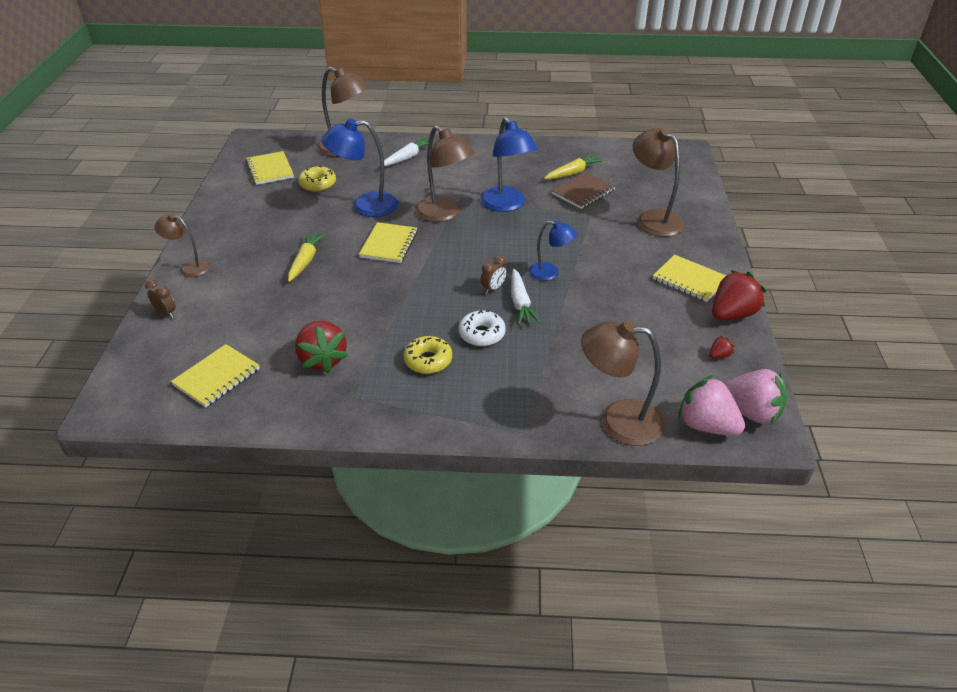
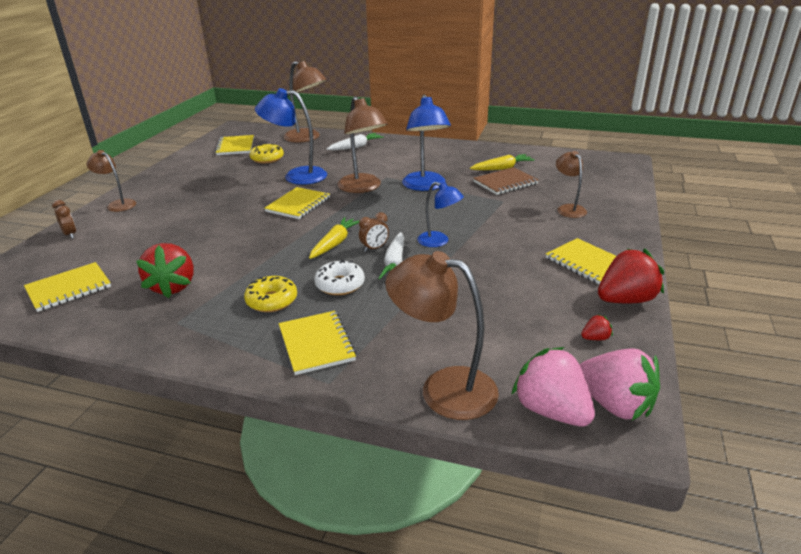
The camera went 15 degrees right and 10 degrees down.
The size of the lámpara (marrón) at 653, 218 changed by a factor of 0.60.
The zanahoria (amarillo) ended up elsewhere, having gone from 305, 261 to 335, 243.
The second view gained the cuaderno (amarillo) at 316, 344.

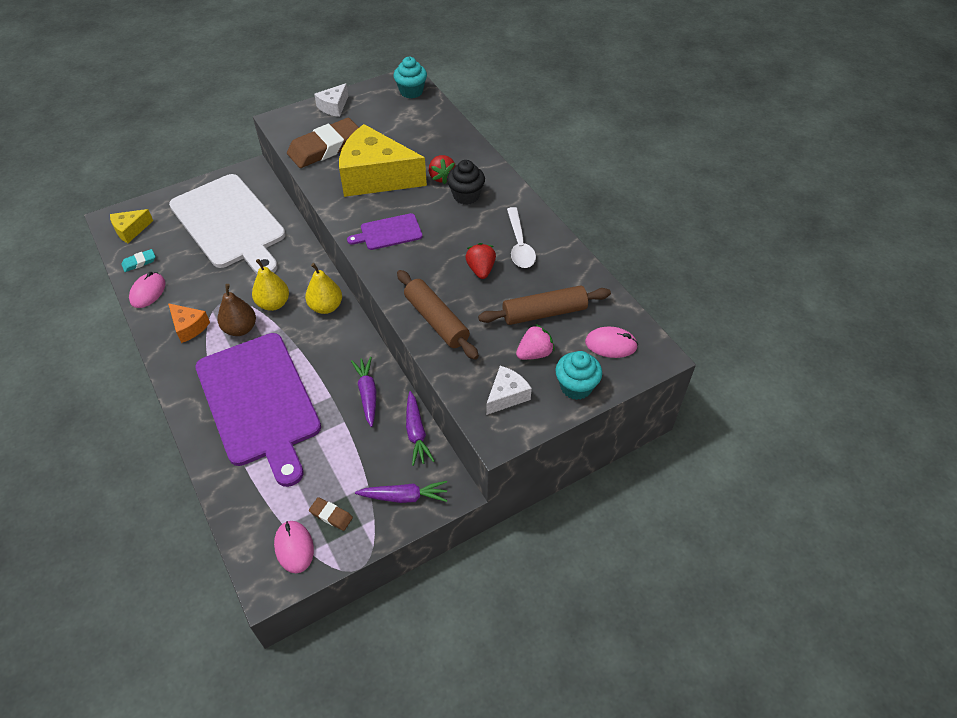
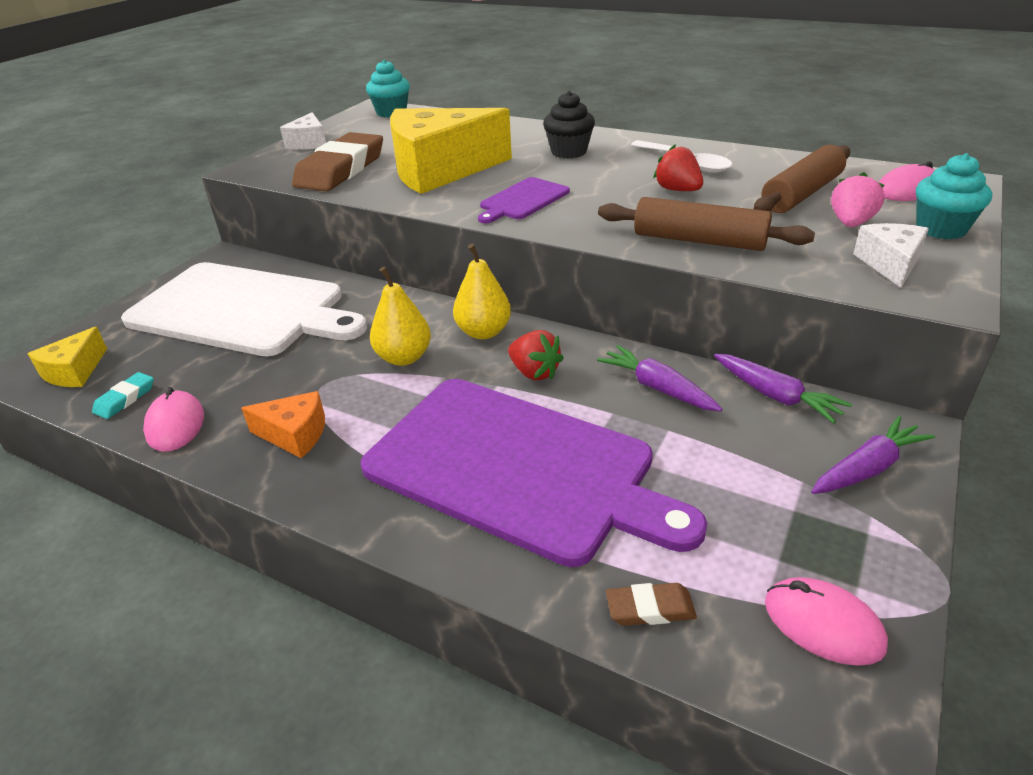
The camera went 30 degrees left and 15 degrees down.
The fresa (rojo) ended up elsewhere, having gone from 442, 177 to 534, 372.
The second view lost the pera (marrón) at 240, 329.
The goma de borrar (marrón) ended up elsewhere, having gone from 331, 515 to 650, 608.

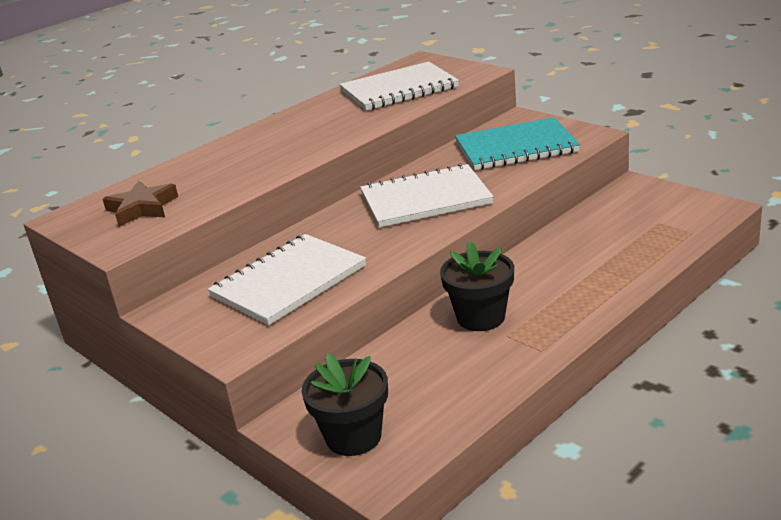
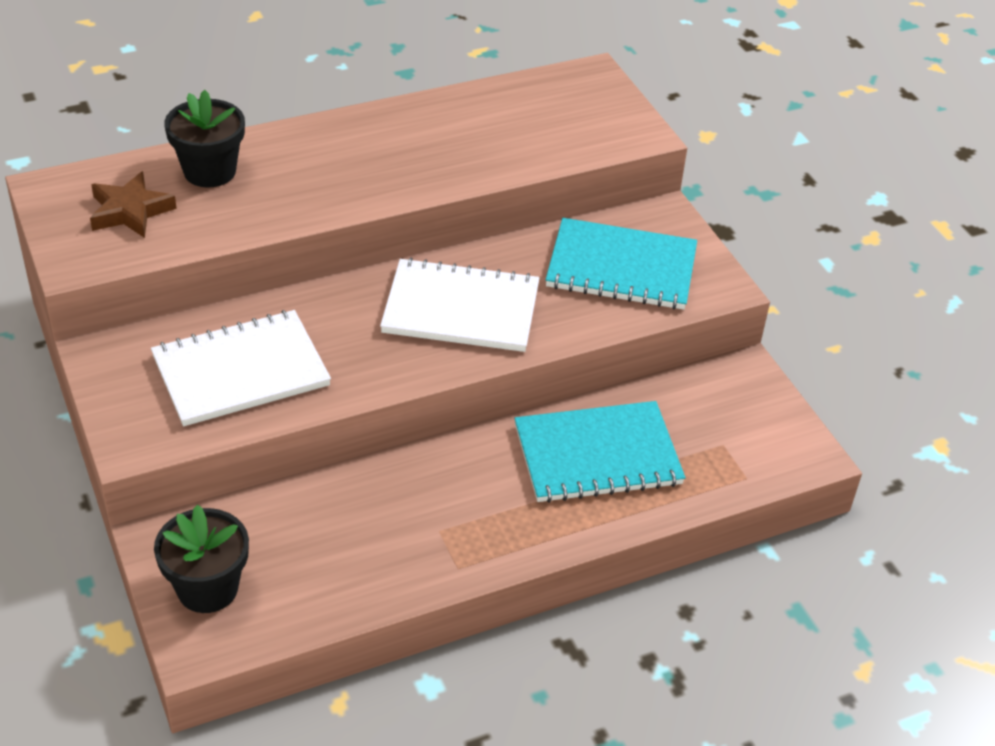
The camera went 15 degrees right and 15 degrees up.
The second view lost the cuaderno (blanco) at 399, 89.
The maceta (negro) ended up elsewhere, having gone from 481, 317 to 210, 171.
The second view gained the cuaderno (turquesa) at 597, 455.

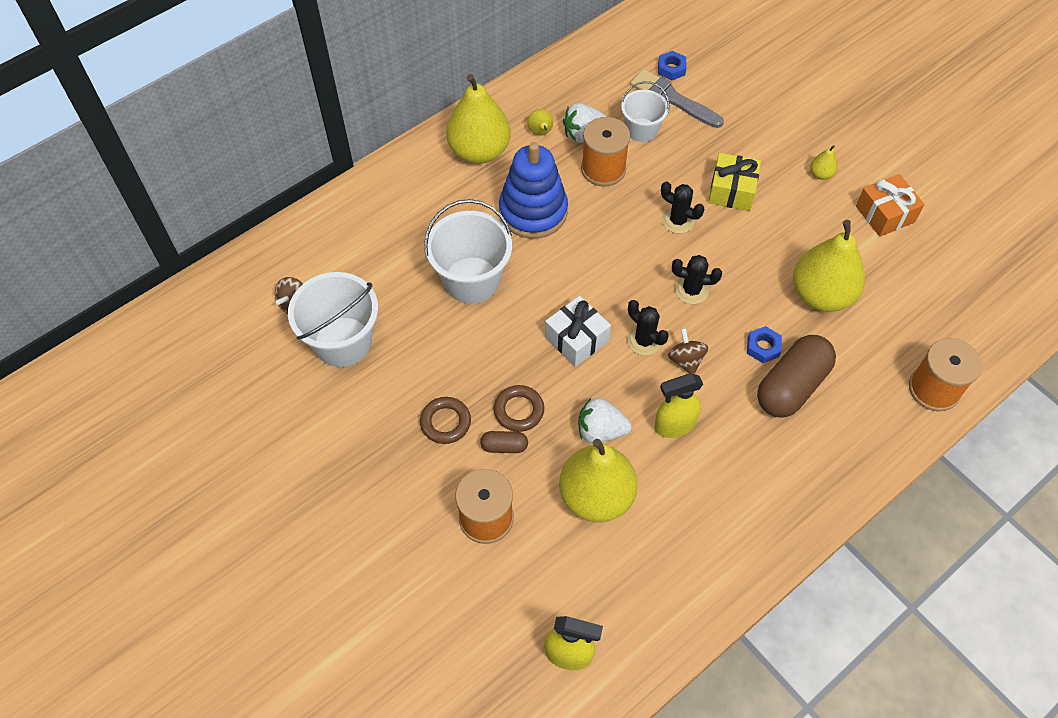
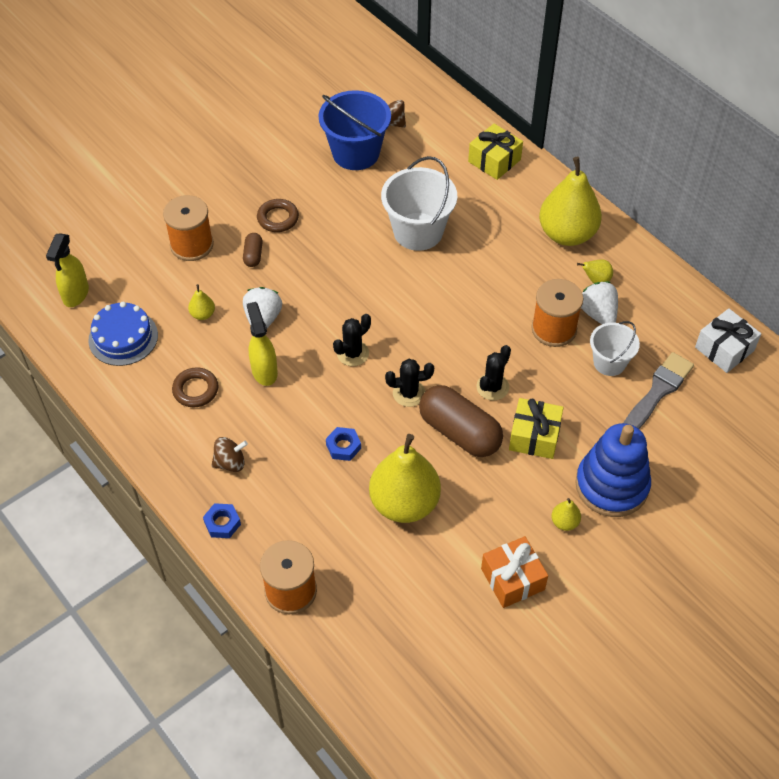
The camera went 90 degrees right and 5 degrees down.
The tuerca (azul) ended up elsewhere, having gone from 671, 69 to 222, 523.
The juguete apilable (azul) ended up elsewhere, having gone from 533, 211 to 611, 485.
The cactus (negro) at 691, 290 ended up facing another way, 75 degrees clockwise from before.
What was the balde (blanco) at 343, 342 turned into the balde (azul) at 356, 153.
The regalo (blanco) ended up elsewhere, having gone from 576, 339 to 724, 349.
The peonza (marrón) ended up elsewhere, having gone from 685, 360 to 230, 463.
The cápsula (marrón) ended up elsewhere, having gone from 791, 386 to 459, 432.
The anillo (marrón) ended up elsewhere, having gone from 519, 410 to 195, 390.
The size of the pera (amarillo) at 596, 496 changed by a factor of 0.41.
The second view gained the regalo (amarillo) at 494, 161.
The second view gained the tarta (azul) at 123, 337.

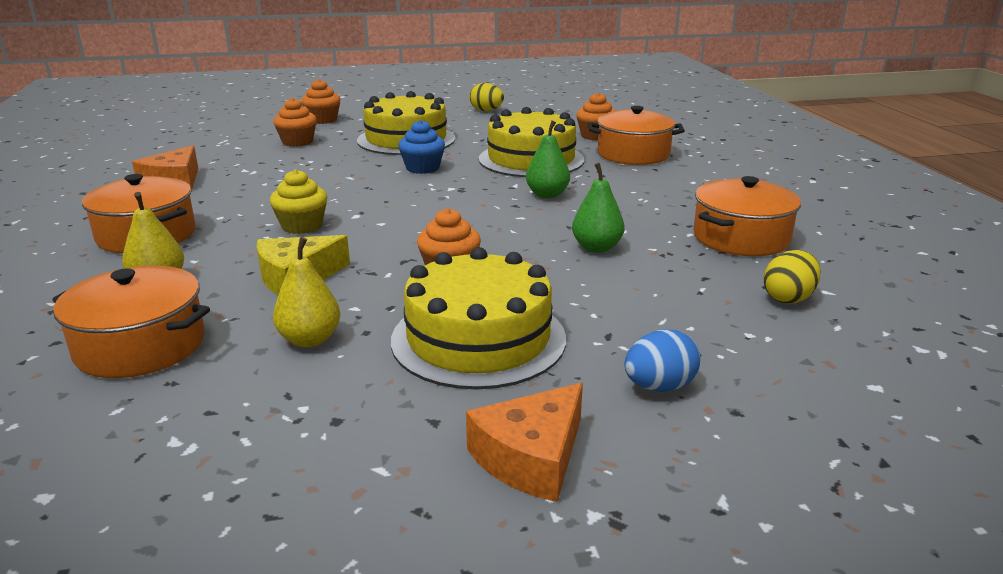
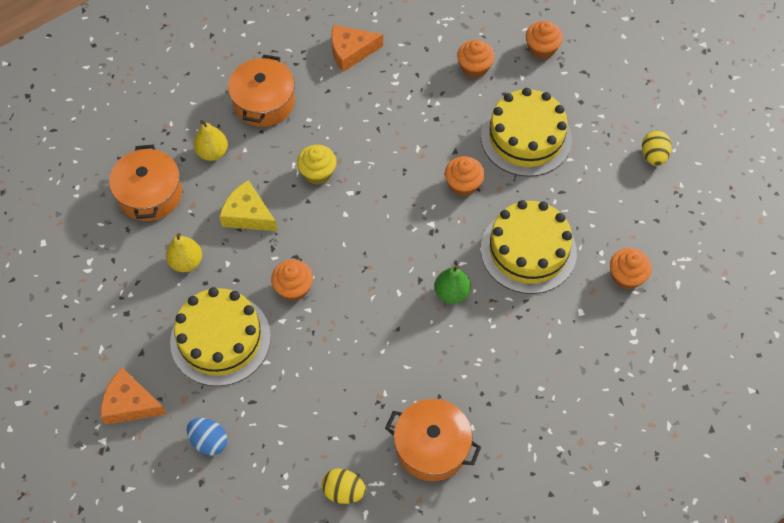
The camera went 65 degrees right and 35 degrees up.
The second view lost the olla (naranja) at 633, 154.
What was the magdalena (azul) at 422, 168 turned into the magdalena (naranja) at 463, 184.
The second view lost the pera (verde) at 596, 248.

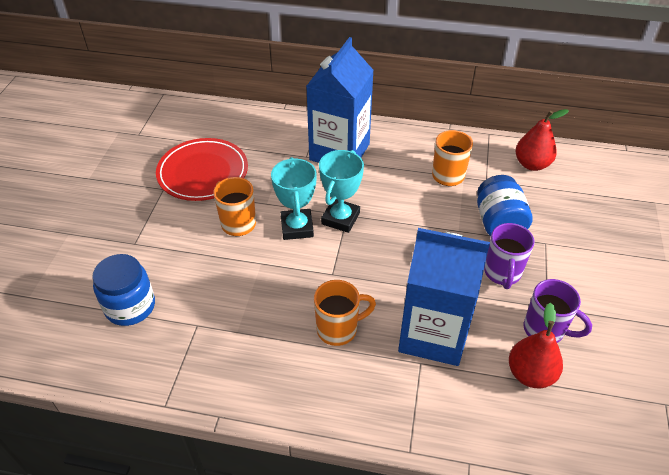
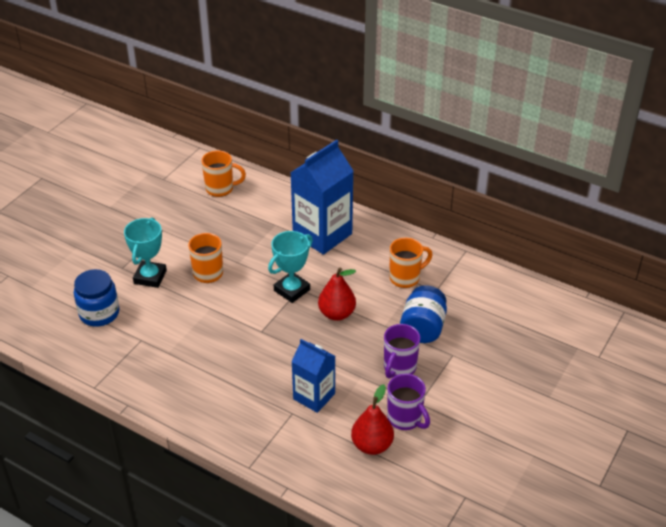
The camera went 20 degrees right and 5 degrees down.
The pera (rojo) ended up elsewhere, having gone from 532, 164 to 337, 314.
The second view lost the plato (rojo) at 203, 173.
The trofeo (turquesa) ended up elsewhere, having gone from 297, 227 to 150, 277.
The size of the cartón de leche (azul) at 433, 334 changed by a factor of 0.61.
The taza (naranja) ended up elsewhere, having gone from 338, 329 to 220, 189.

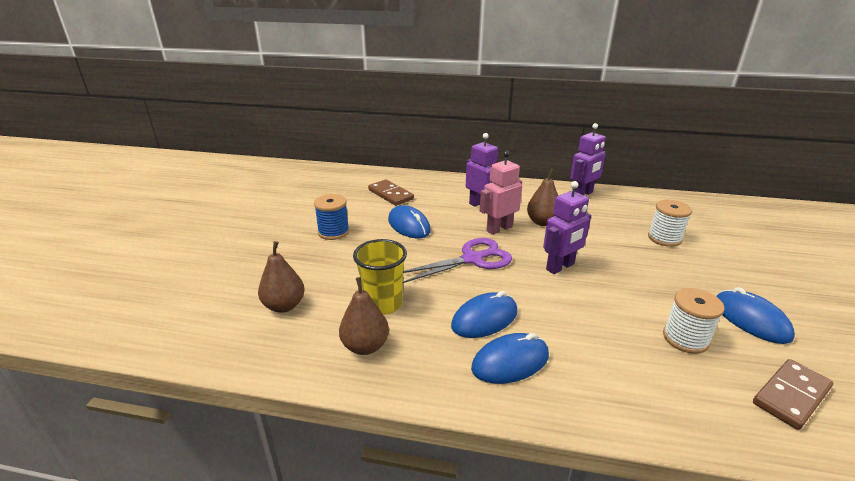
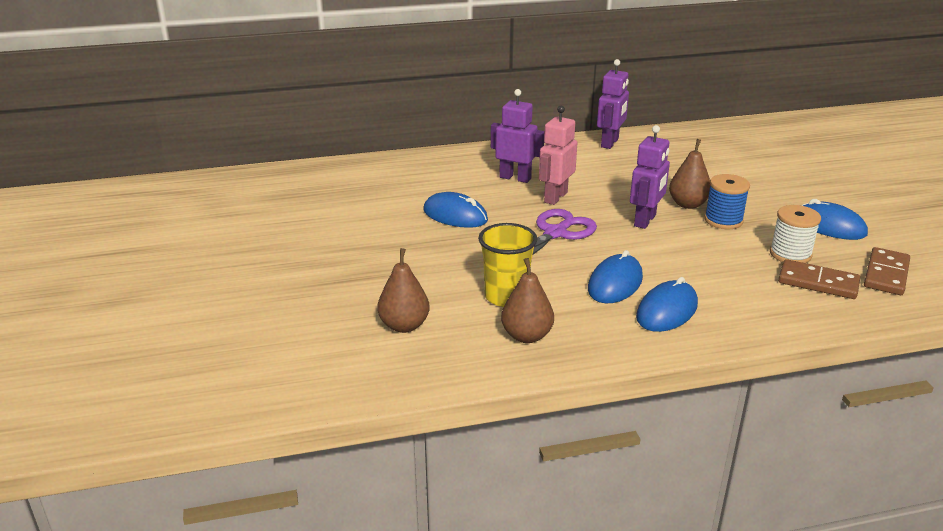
The camera went 25 degrees left and 0 degrees up.
The pera (marrón) ended up elsewhere, having gone from 542, 222 to 688, 204.
The ficha de dominó (marrón) ended up elsewhere, having gone from 390, 194 to 818, 283.
The carrete (azul) ended up elsewhere, having gone from 333, 232 to 723, 220.
The second view lost the carrete (blanco) at 664, 238.

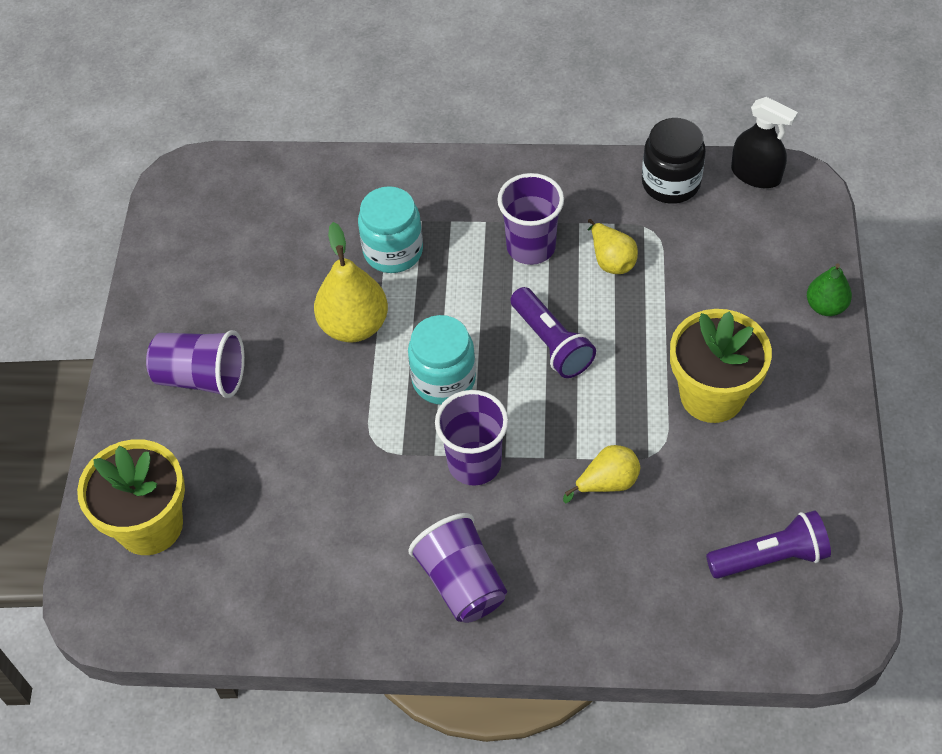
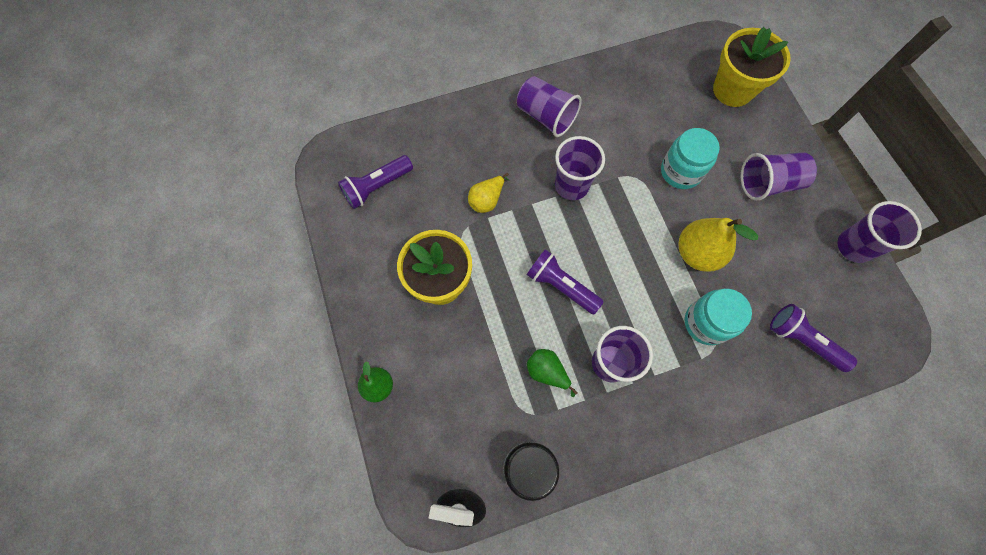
The camera went 155 degrees right and 15 degrees up.
What was the pera (amarillo) at 611, 260 turned into the pera (verde) at 547, 372.
The tarro (turquesa) ended up elsewhere, having gone from 443, 380 to 681, 171.
The second view gained the vaso (morado) at 854, 246.
The second view gained the lámpara de mano (morado) at 802, 340.

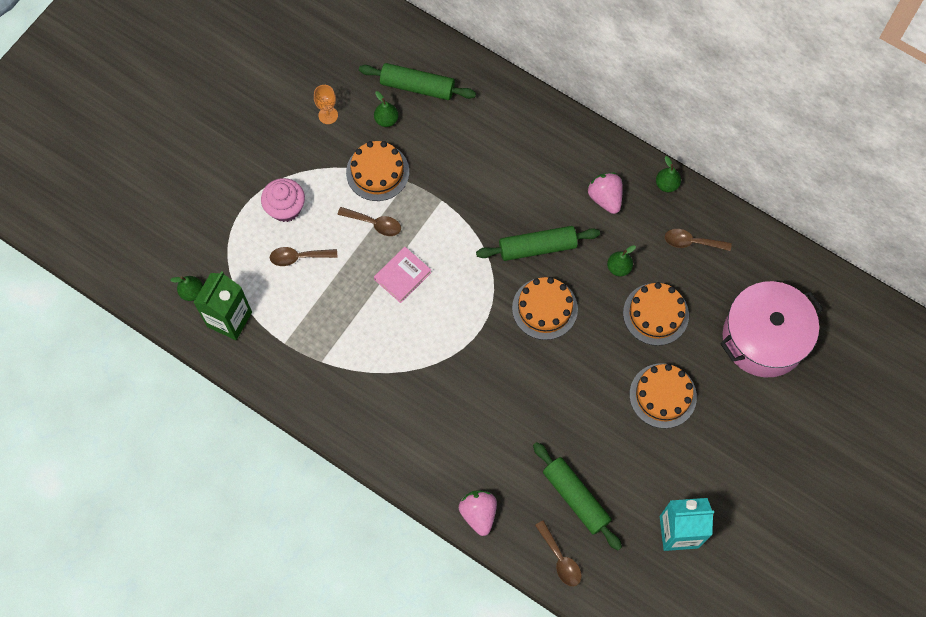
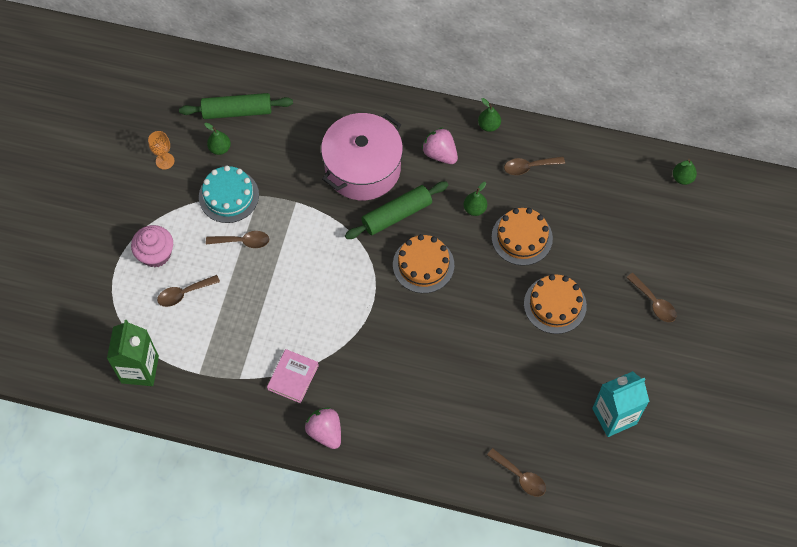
The camera went 20 degrees left and 5 degrees down.
What was the tarta (naranja) at 377, 172 turned into the tarta (turquesa) at 228, 196.
The libro (rosa) ended up elsewhere, having gone from 402, 276 to 293, 377.
The pera (verde) ended up elsewhere, having gone from 192, 292 to 682, 178.
The olla (rosa) ended up elsewhere, having gone from 763, 338 to 362, 168.
The second view lost the rodillo (verde) at 575, 498.
The fresa (rosa) ended up elsewhere, having gone from 478, 513 to 325, 432.
The second view gained the cuchara (marrón) at 654, 303.

